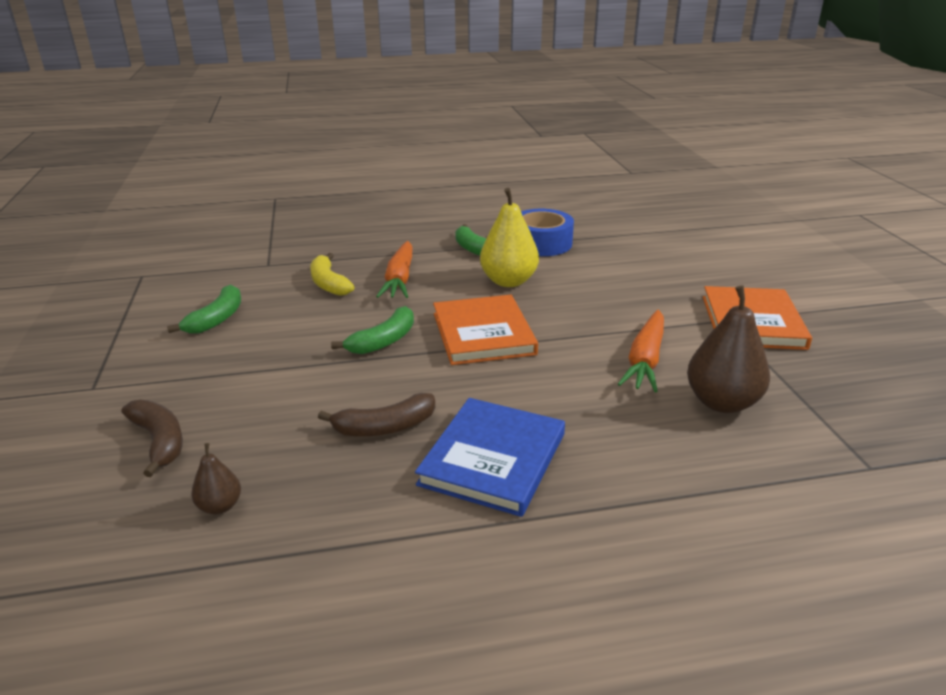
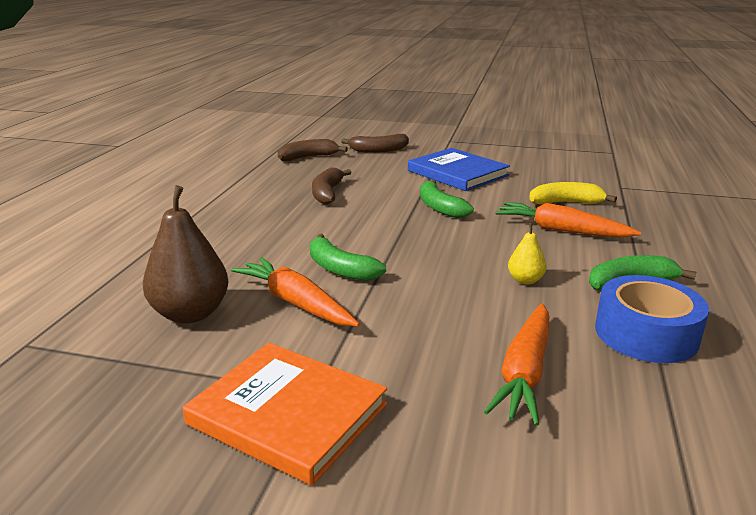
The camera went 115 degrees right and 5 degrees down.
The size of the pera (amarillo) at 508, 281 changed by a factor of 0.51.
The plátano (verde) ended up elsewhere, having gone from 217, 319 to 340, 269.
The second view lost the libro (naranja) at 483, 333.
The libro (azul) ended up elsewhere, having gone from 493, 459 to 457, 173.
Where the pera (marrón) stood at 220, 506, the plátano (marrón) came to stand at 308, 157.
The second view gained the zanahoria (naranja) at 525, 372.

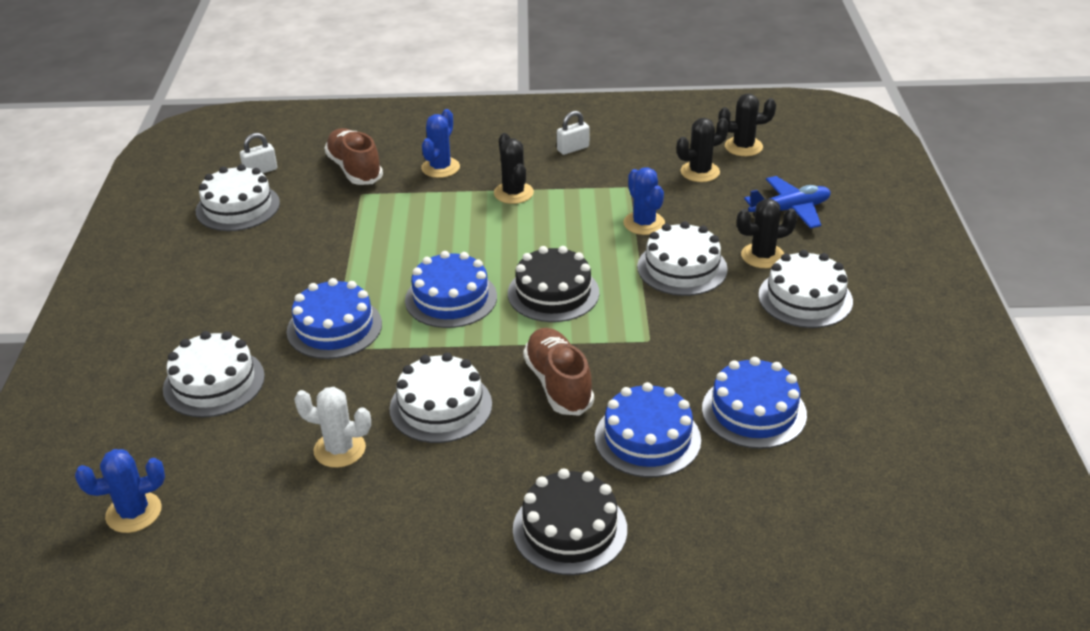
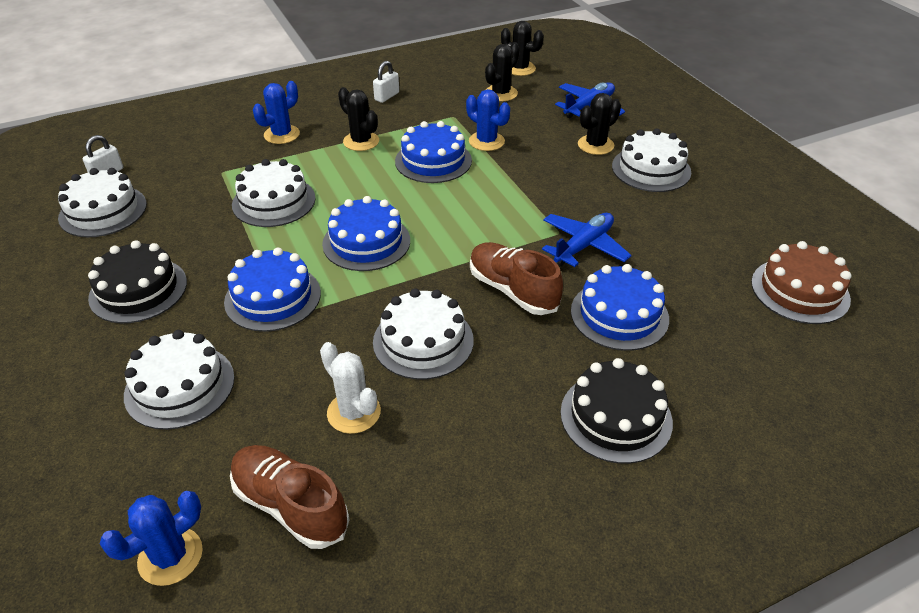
The camera went 25 degrees left and 5 degrees up.
The cactus (negro) at 743, 147 ended up facing another way, 60 degrees clockwise from before.
The cactus (azul) at 440, 168 ended up facing another way, 45 degrees clockwise from before.
The zapato (marrón) ended up elsewhere, having gone from 354, 169 to 290, 505.
The tarta (blanco) ended up elsewhere, having gone from 682, 268 to 274, 201.
The tarta (negro) ended up elsewhere, having gone from 553, 293 to 138, 290.
The tarta (azul) ended up elsewhere, having gone from 754, 411 to 433, 161.
The cactus (blanco) at 339, 449 ended up facing another way, 60 degrees clockwise from before.
The second view gained the avión (azul) at 583, 246.
The second view gained the tarta (marrón) at 800, 290.

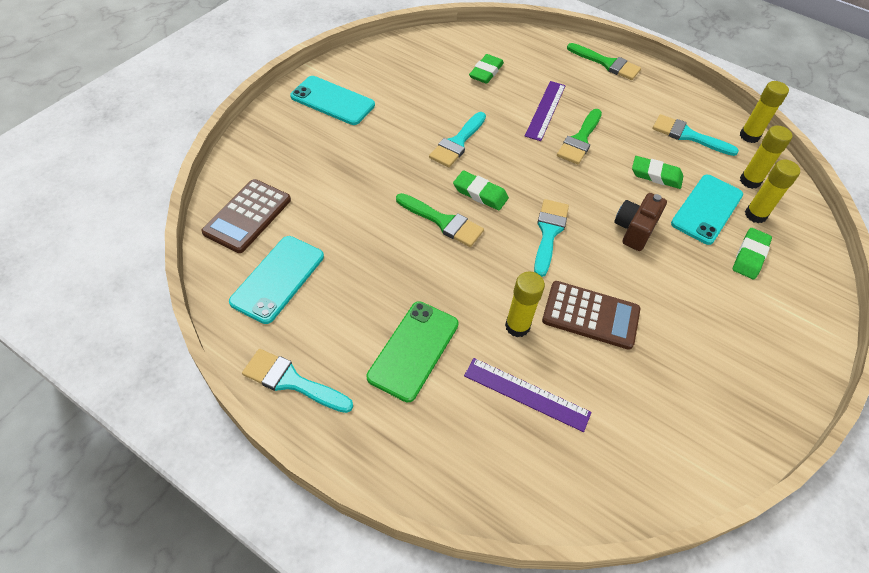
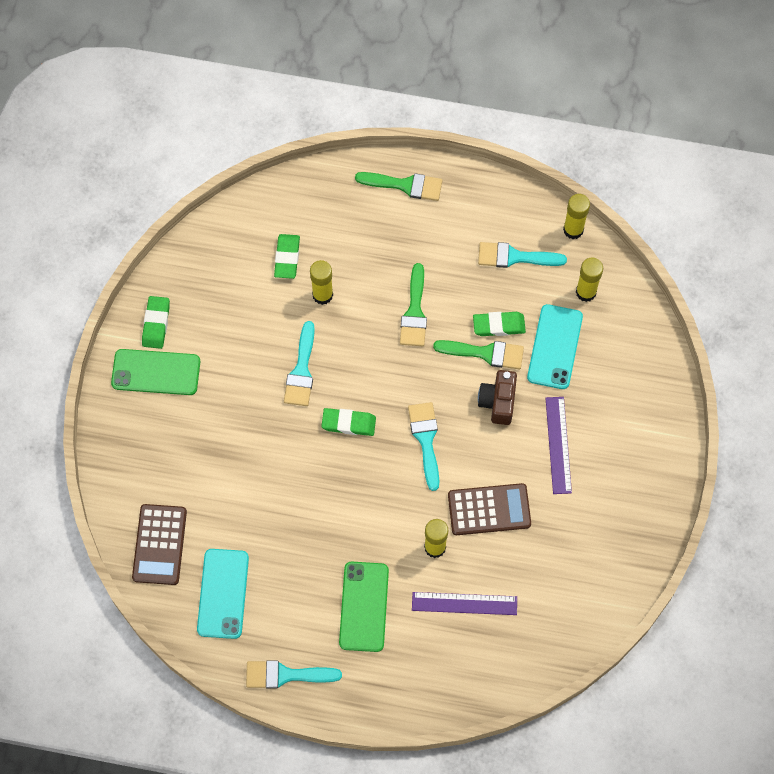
The camera went 20 degrees left and 15 degrees up.
What was the móvil (turquesa) at 332, 101 turned into the móvil (verde) at 156, 372.
The regla (morado) ended up elsewhere, having gone from 545, 110 to 558, 445.
The barra de pegamento (amarillo) ended up elsewhere, having gone from 755, 215 to 322, 295.
The pincel (verde) ended up elsewhere, having gone from 443, 222 to 485, 353.
The goma de borrar (verde) ended up elsewhere, having gone from 750, 256 to 156, 324.

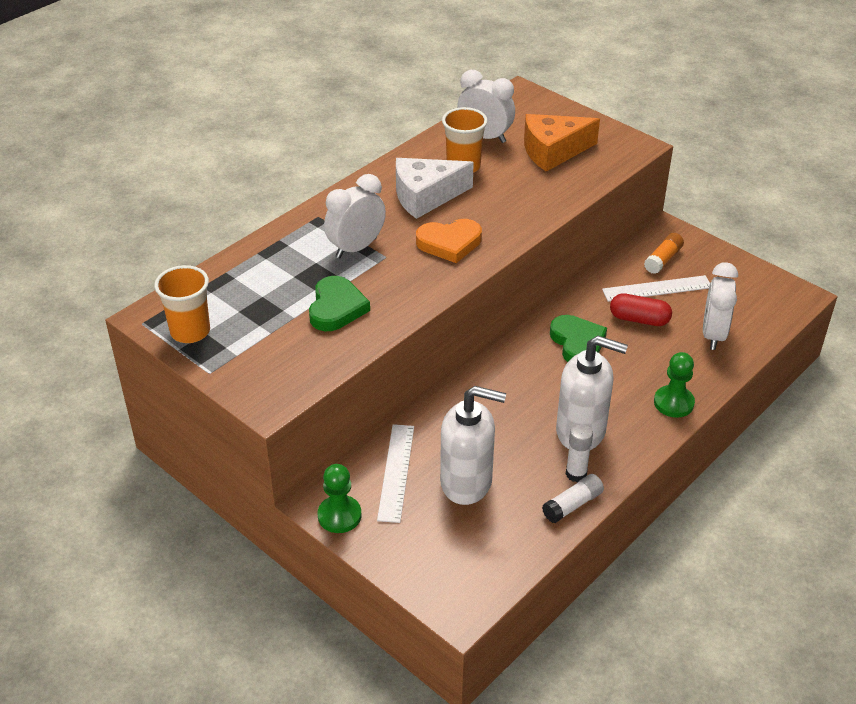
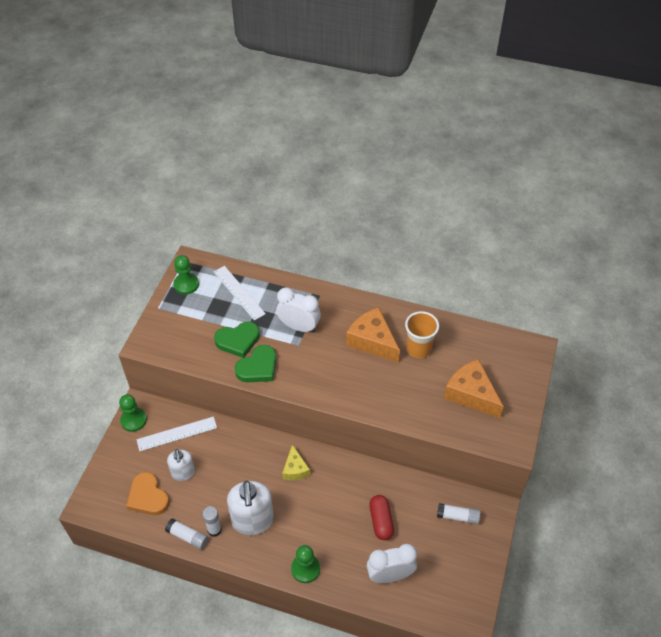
The camera went 65 degrees right and 10 degrees up.
The second view lost the despertador (blanco) at 485, 137.
What was the queso (blanco) at 425, 196 turned into the queso (naranja) at 372, 341.
The corazón (naranja) ended up elsewhere, having gone from 449, 243 to 148, 497.
What was the barra de pegamento (naranja) at 663, 260 turned into the barra de pegamento (blanco) at 458, 516.
Where the vaso (naranja) stood at 190, 332, the peón (verde) came to stand at 186, 284.
The regla (blanco) ended up elsewhere, having gone from 657, 289 to 239, 292.
The corazón (verde) ended up elsewhere, having gone from 577, 343 to 258, 367.
The size of the dispensador de jabón (blanco) at 467, 482 changed by a factor of 0.59.
The second view gained the queso (amarillo) at 295, 469.

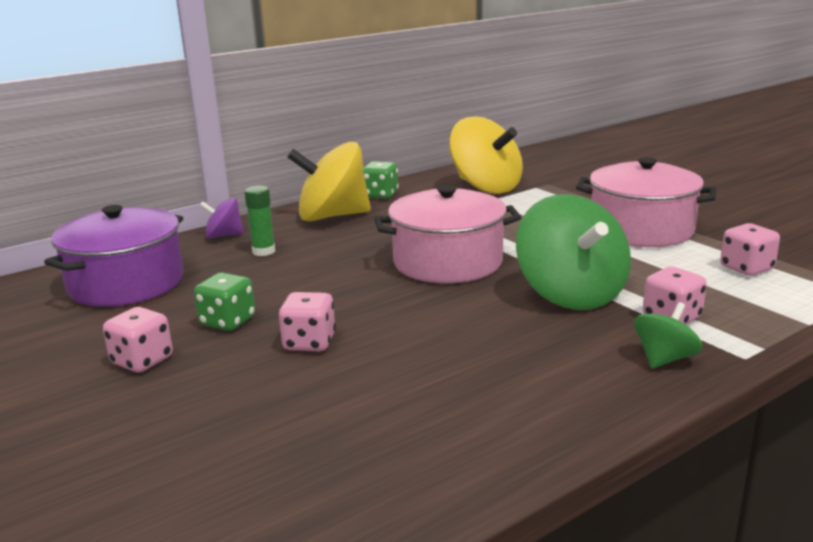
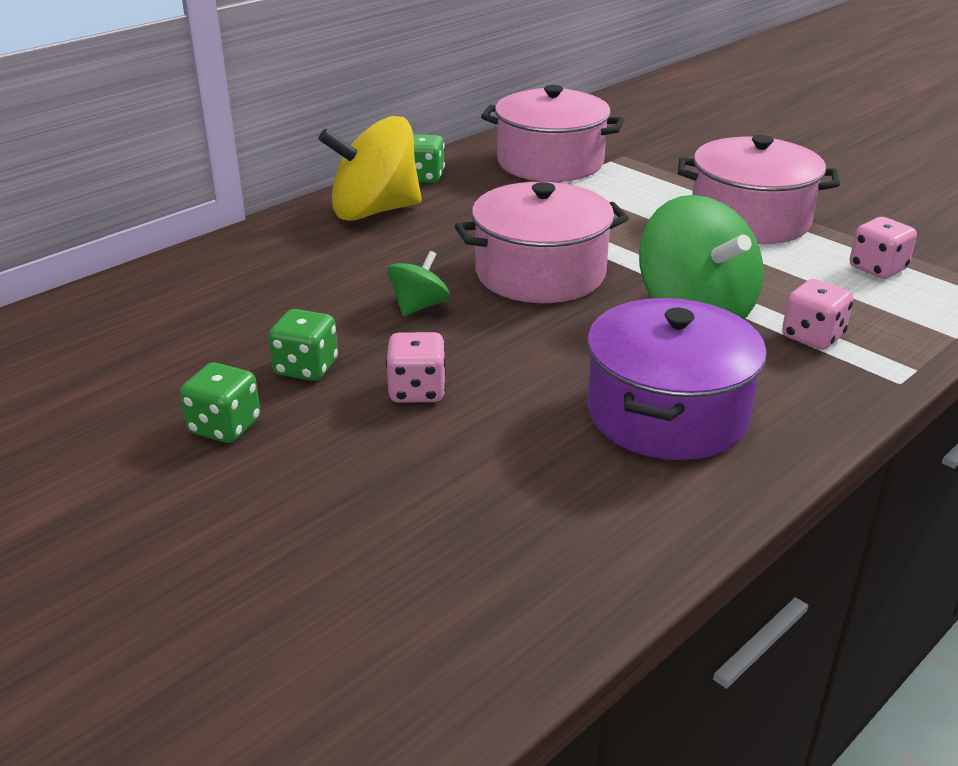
The camera went 10 degrees left and 10 degrees up.
Where the peonza (amarillo) stood at 486, 187, the olla (rosa) came to stand at 550, 162.
The second view lost the barra de pegamento (verde) at 263, 251.
The second view lost the peonza (morado) at 224, 235.
The olla (morado) ended up elsewhere, having gone from 126, 283 to 667, 413.
The peonza (verde) ended up elsewhere, having gone from 664, 359 to 419, 306.
What was the dado (rosa) at 142, 361 turned into the dado (verde) at 224, 427.

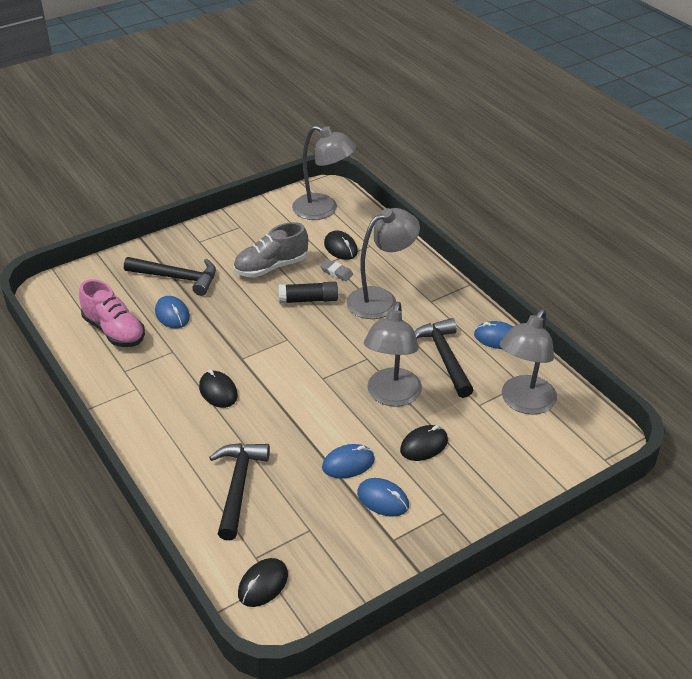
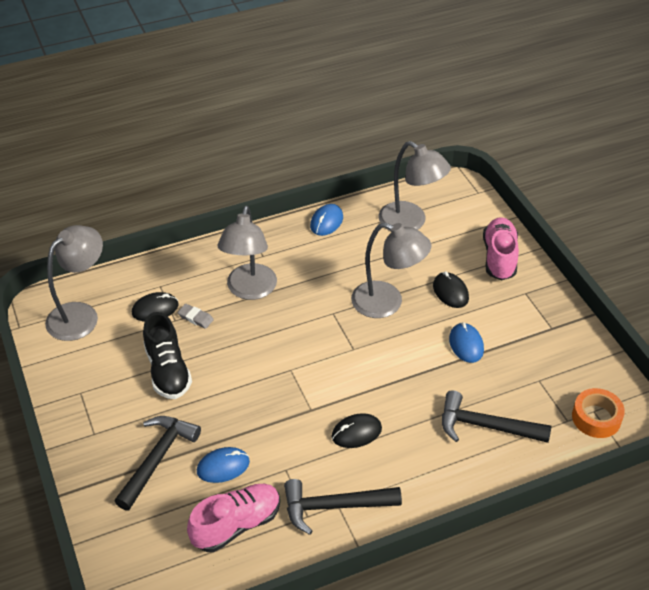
The camera went 80 degrees left and 5 degrees up.
The lámpara (gris) at 381, 299 ended up facing another way, 150 degrees counterclockwise from before.
What was the zapato (gris) at 271, 267 turned into the zapato (negro) at 168, 371.
The goma de borrar (gris) at 336, 272 ended up facing another way, 75 degrees clockwise from before.
The second view lost the barra de pegamento (negro) at 308, 300.
The martillo (negro) ended up elsewhere, having gone from 444, 357 to 334, 507.
The second view lost the ratón (azul) at 383, 499.
Where the ratón (negro) stood at 263, 584, the cinta adhesiva (naranja) came to stand at 596, 418.
The second view gained the zapato (rosa) at 499, 257.

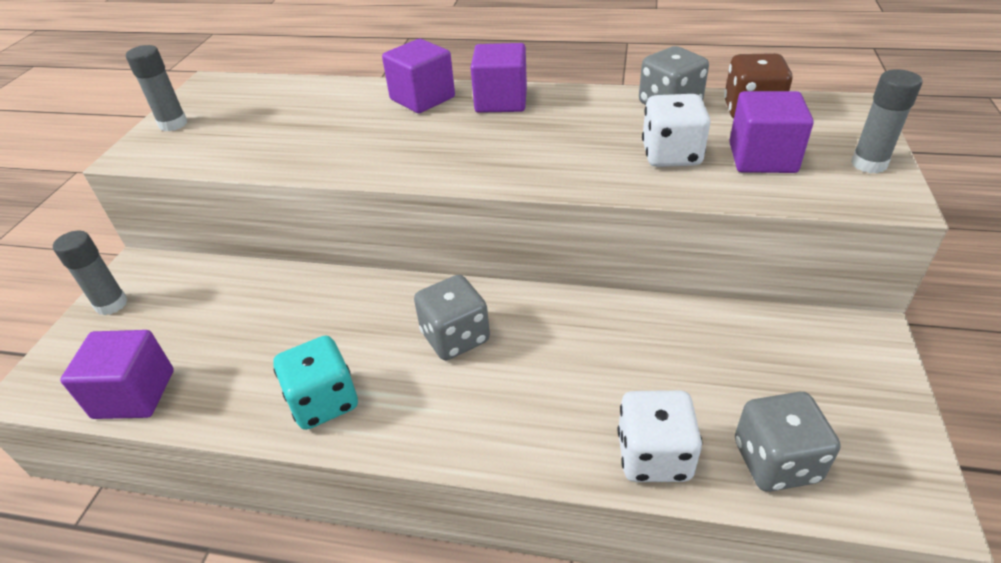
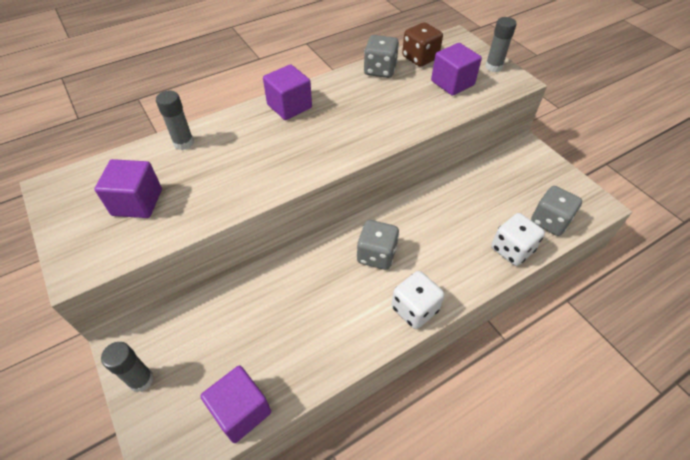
The camera went 45 degrees left and 10 degrees up.
The cubo (morado) ended up elsewhere, having gone from 422, 98 to 137, 202.
The barra de pegamento (gris) ended up elsewhere, having gone from 173, 124 to 183, 143.
The dado (blanco) ended up elsewhere, having gone from 671, 155 to 414, 309.
The second view lost the dado (turquesa) at 323, 401.

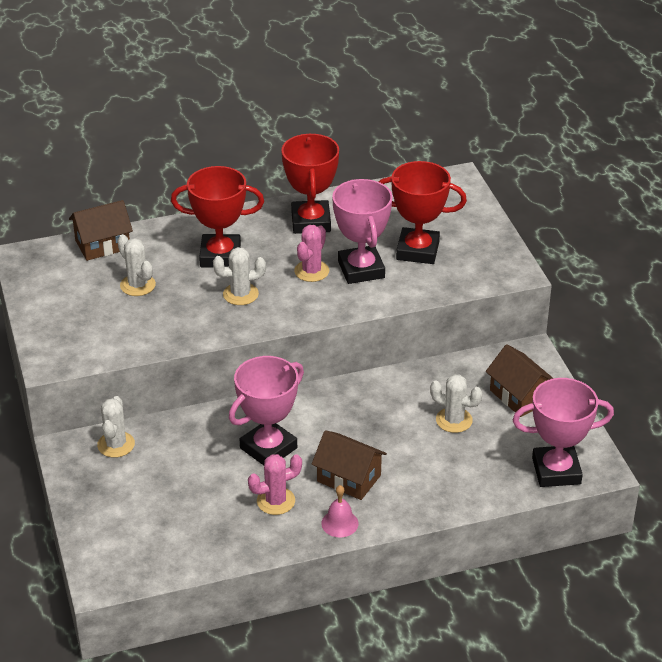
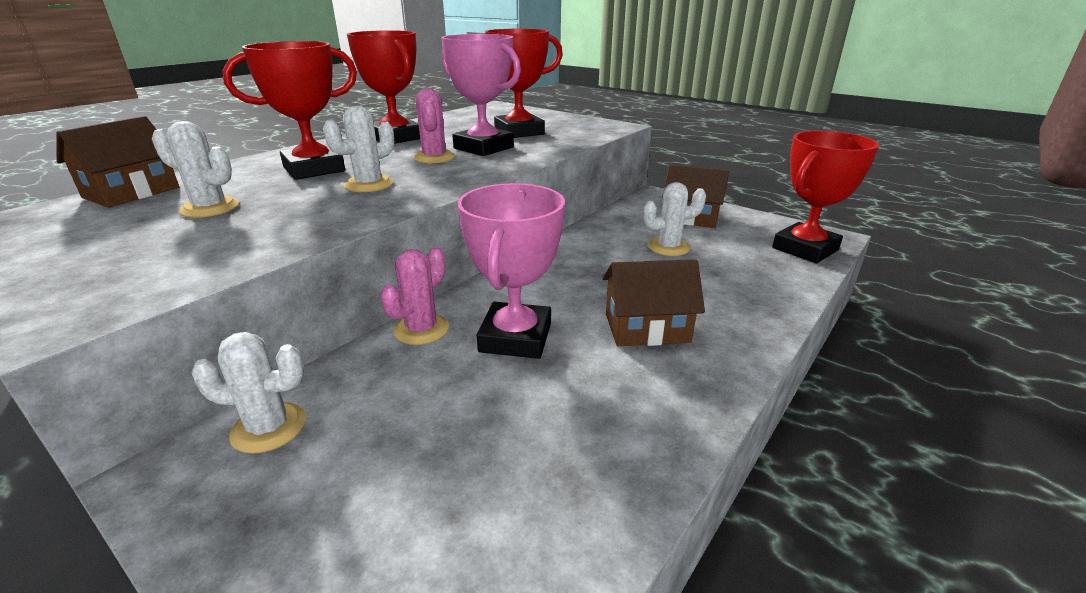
The camera went 35 degrees left and 10 degrees down.
What was the trofeo (rosa) at 556, 471 turned into the trofeo (rojo) at 805, 249.
The cactus (blanco) at 116, 445 ended up facing another way, 60 degrees counterclockwise from before.
The cactus (rosa) ended up elsewhere, having gone from 276, 501 to 421, 329.
The second view lost the campana (rosa) at 339, 523.

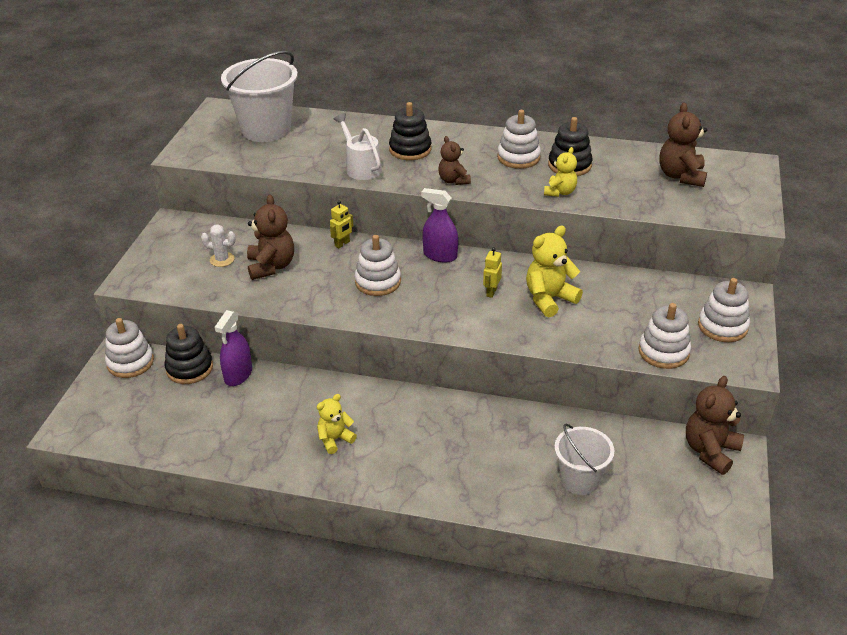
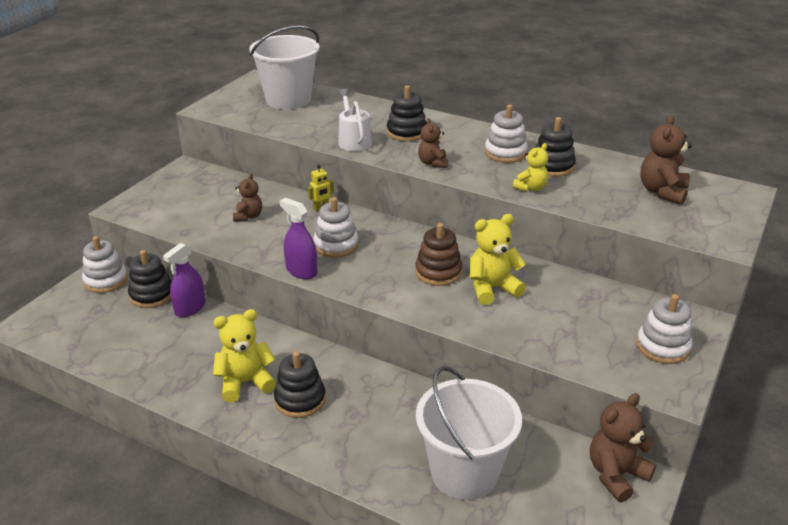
The camera went 15 degrees right and 5 degrees down.
The pulverizador (morado) ended up elsewhere, having gone from 440, 255 to 301, 271.
The size of the osito (marrón) at 271, 266 changed by a factor of 0.63.
The second view lost the cactus (blanco) at 222, 259.
Where the robot (amarillo) stood at 491, 292, the juguete apilable (marrón) came to stand at 438, 272.
The second view lost the juguete apilable (blanco) at 663, 352.
The size of the osito (amarillo) at 335, 439 changed by a factor of 1.58.
The size of the balde (blanco) at 580, 479 changed by a factor of 1.64.
The second view gained the juguete apilable (negro) at 300, 400.

